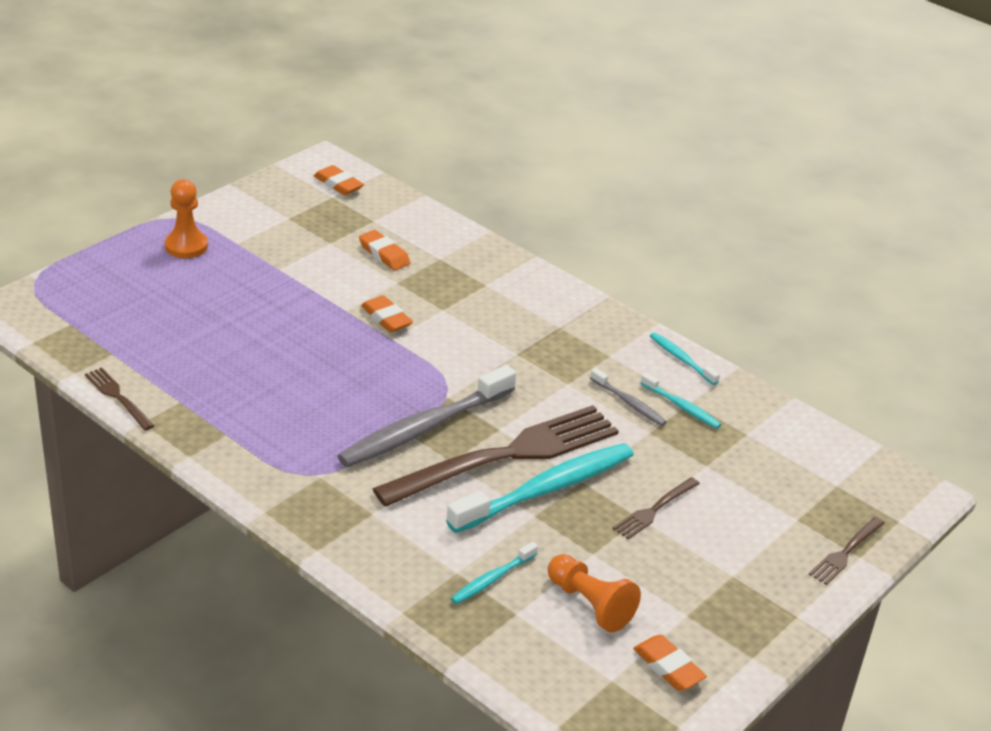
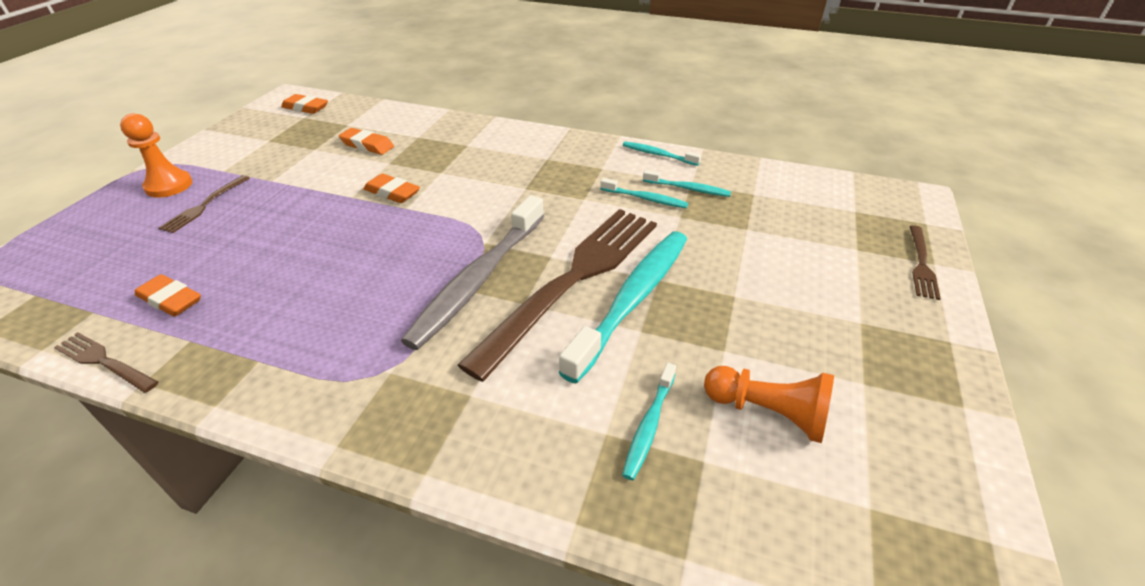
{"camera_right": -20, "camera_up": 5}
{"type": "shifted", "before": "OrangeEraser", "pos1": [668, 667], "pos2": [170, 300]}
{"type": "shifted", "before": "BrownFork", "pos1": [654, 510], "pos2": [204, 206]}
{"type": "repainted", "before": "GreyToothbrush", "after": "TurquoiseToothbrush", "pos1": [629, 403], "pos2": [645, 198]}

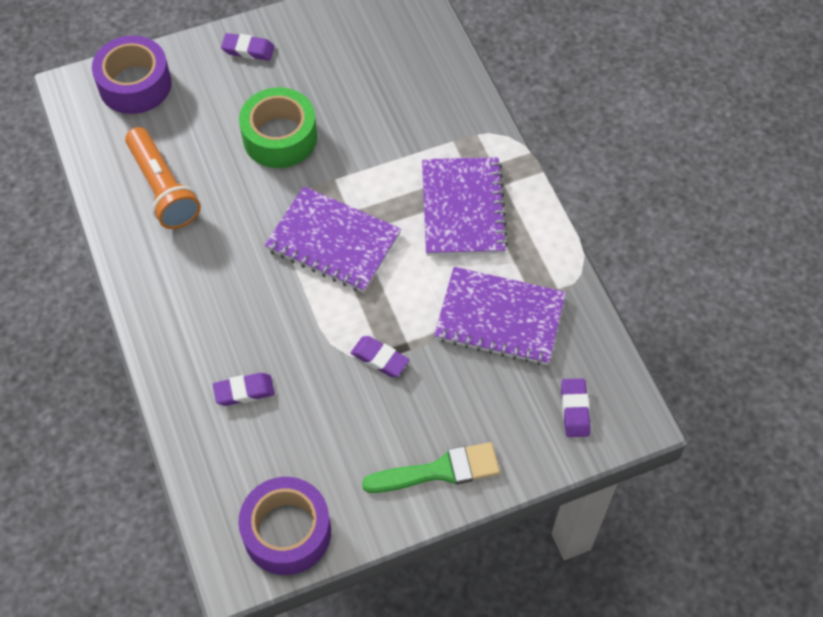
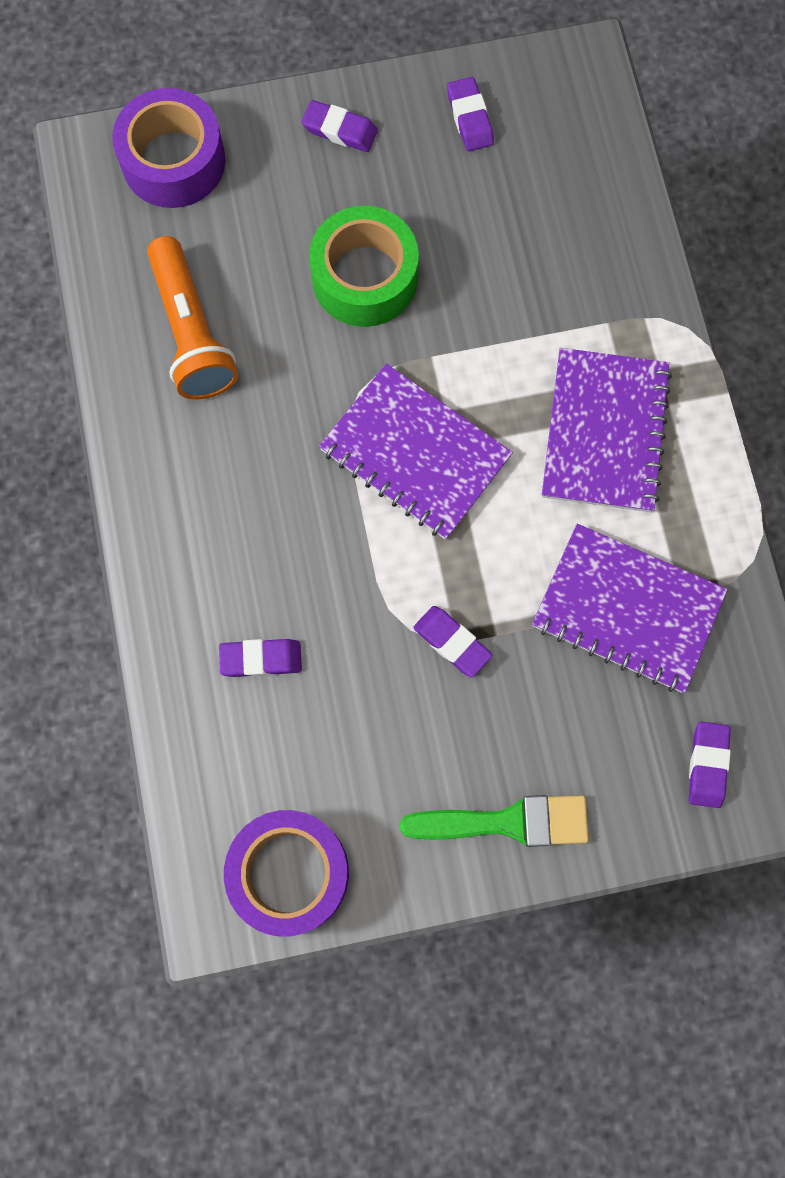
{"camera_right": 10, "camera_up": 15}
{"type": "new", "after": "PurpleEraser", "pos2": [469, 118]}

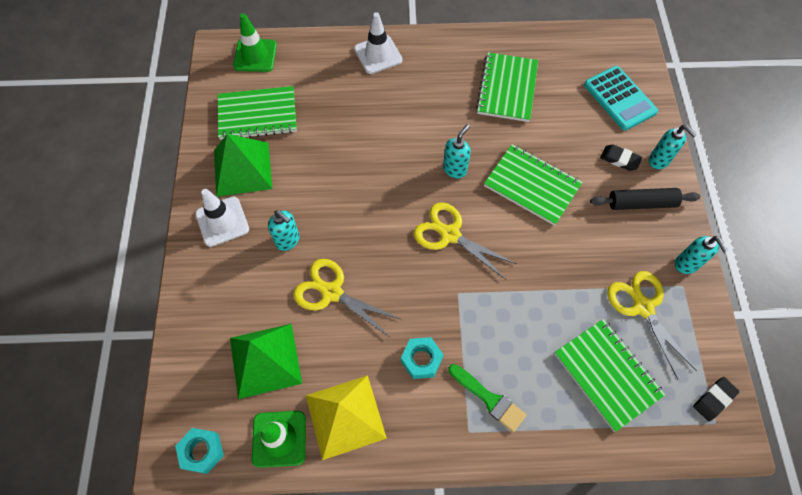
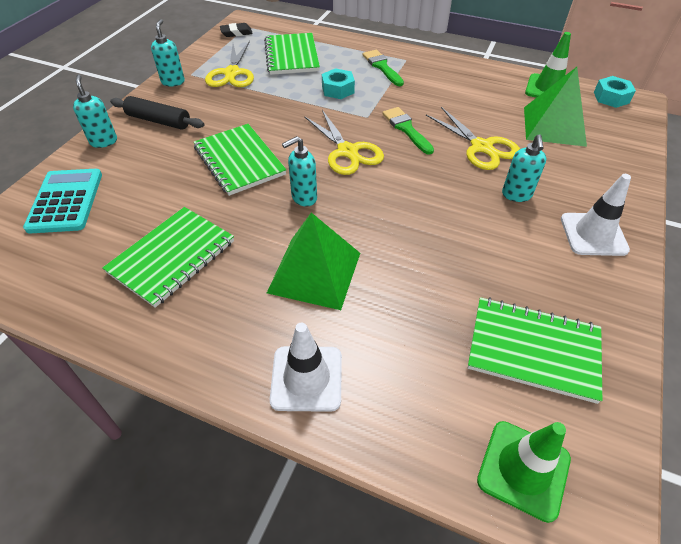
{"camera_right": -155, "camera_up": -15}
{"type": "shifted", "before": "GreenPyramid", "pos1": [242, 169], "pos2": [315, 272]}
{"type": "shifted", "before": "TurquoiseNut", "pos1": [421, 360], "pos2": [338, 89]}
{"type": "new", "after": "GreenBrush", "pos2": [406, 129]}
{"type": "rotated", "before": "TurquoiseSoapDispenser", "pos1": [288, 240], "pos2": [516, 195], "turn": -150}
{"type": "gone", "before": "YellowPyramid", "pos1": [345, 416]}
{"type": "gone", "before": "BlackEraser", "pos1": [619, 159]}

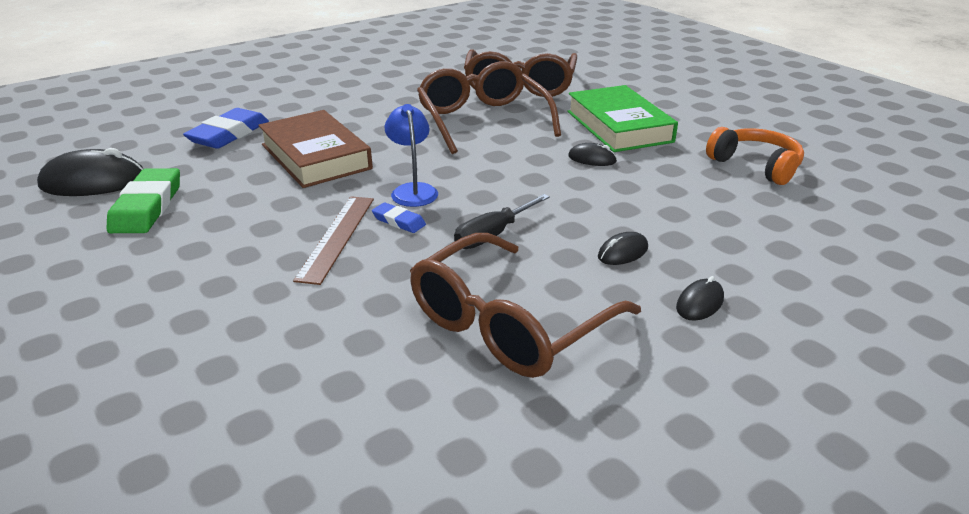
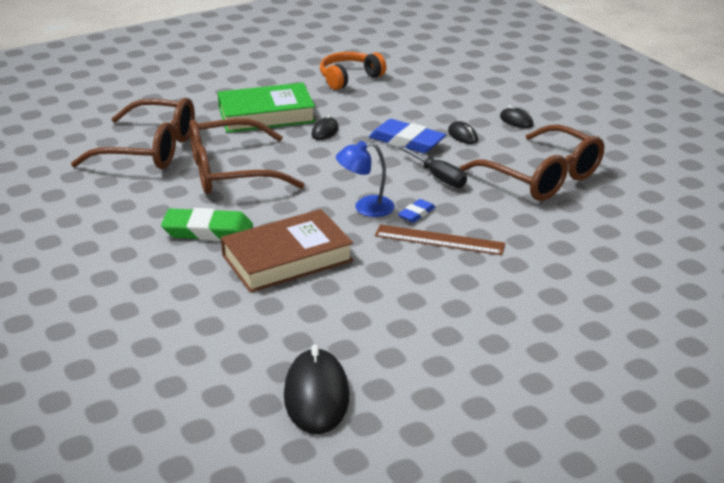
{"camera_right": -85, "camera_up": 0}
{"type": "shifted", "before": "GreenEraser", "pos1": [147, 207], "pos2": [208, 231]}
{"type": "shifted", "before": "BlueEraser", "pos1": [229, 134], "pos2": [406, 141]}

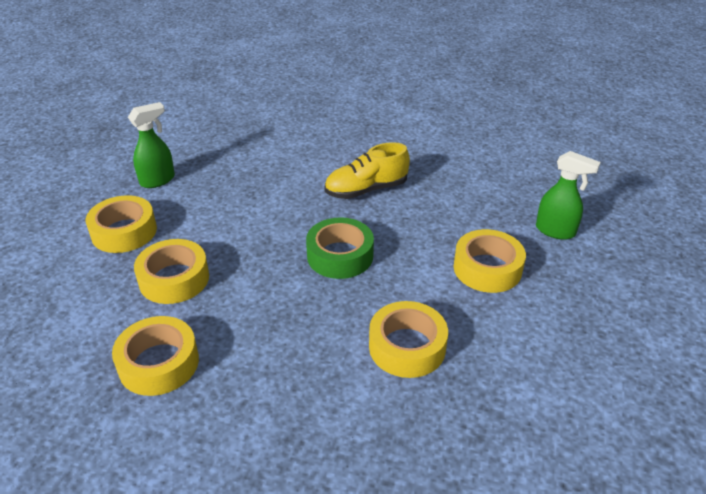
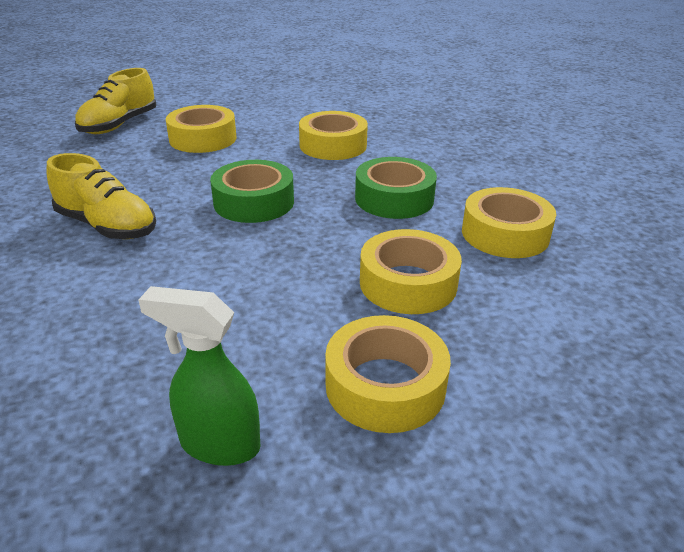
{"camera_right": -125, "camera_up": -5}
{"type": "swapped", "before": "GreenSprayBottle", "after": "YellowShoe", "pos1": [555, 231], "pos2": [119, 125]}
{"type": "new", "after": "GreenTape", "pos2": [394, 198]}

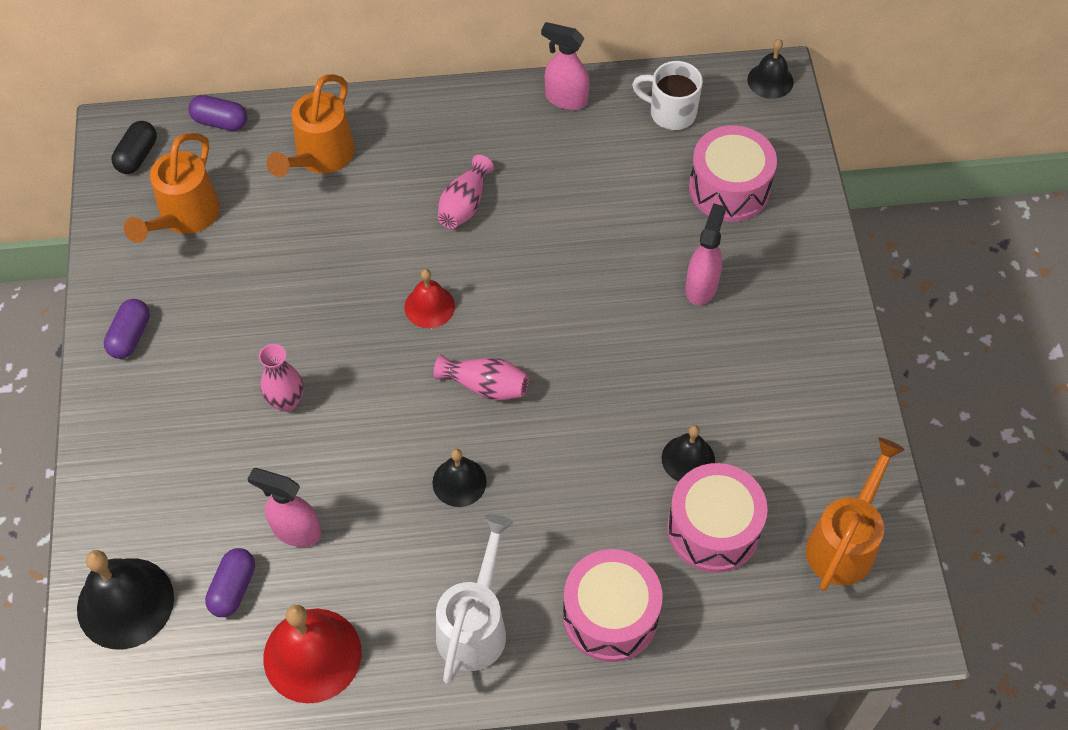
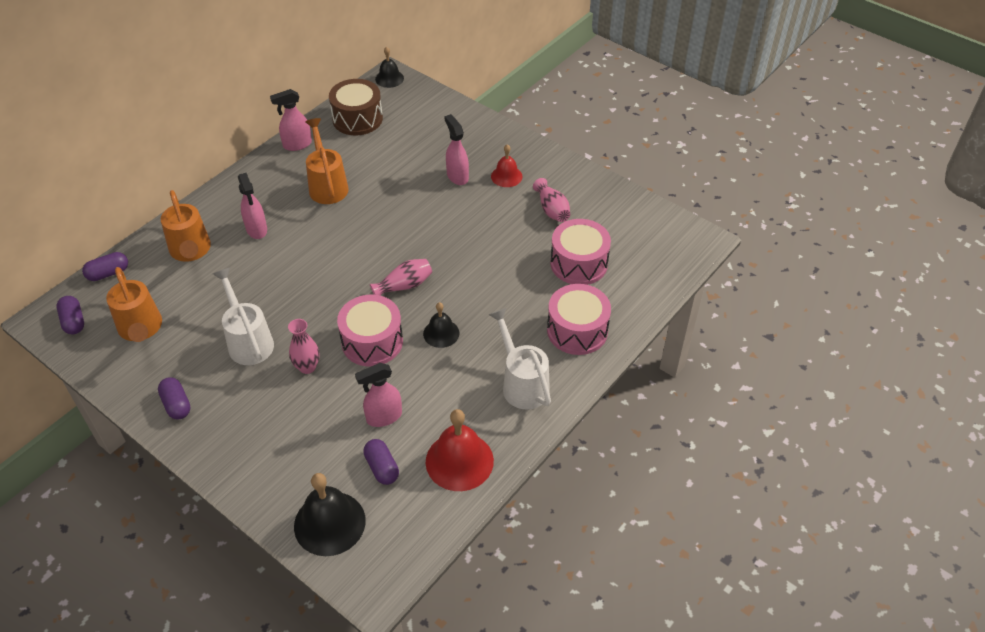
{"camera_right": -45, "camera_up": -10}
{"type": "repainted", "before": "BlackCapsule", "after": "PurpleCapsule", "pos1": [137, 156], "pos2": [73, 321]}
{"type": "new", "after": "WhiteWateringCan", "pos2": [248, 341]}
{"type": "new", "after": "PinkSprayBottle", "pos2": [256, 230]}
{"type": "shifted", "before": "OrangeWateringCan", "pos1": [844, 543], "pos2": [327, 185]}
{"type": "swapped", "before": "WhiteMug", "after": "BrownDrum", "pos1": [671, 113], "pos2": [357, 119]}
{"type": "shifted", "before": "PinkDrum", "pos1": [729, 188], "pos2": [372, 342]}
{"type": "shifted", "before": "RedBell", "pos1": [429, 306], "pos2": [506, 176]}
{"type": "shifted", "before": "PinkVase", "pos1": [464, 204], "pos2": [552, 210]}
{"type": "gone", "before": "BlackBell", "pos1": [688, 459]}

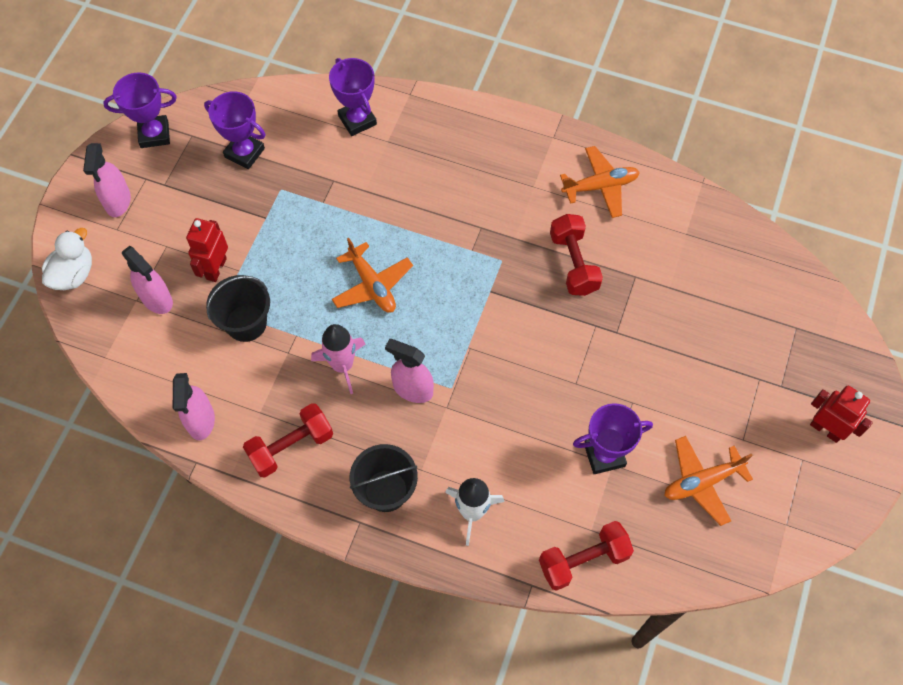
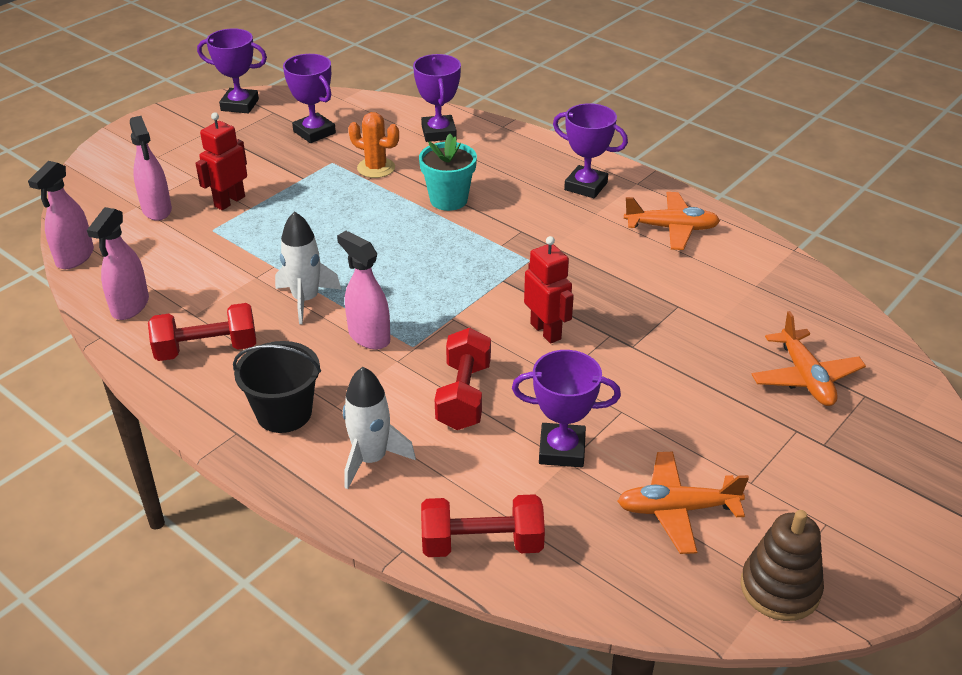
{"camera_right": 20, "camera_up": -25}
{"type": "shifted", "before": "PinkSprayBottle", "pos1": [118, 202], "pos2": [75, 257]}
{"type": "repainted", "before": "PinkRocket", "after": "WhiteRocket", "pos1": [342, 365], "pos2": [306, 300]}
{"type": "new", "after": "OrangeCactus", "pos2": [376, 168]}
{"type": "new", "after": "TurquoiseFlowerPot", "pos2": [448, 200]}
{"type": "shifted", "before": "RedDumbbell", "pos1": [573, 263], "pos2": [464, 396]}
{"type": "shifted", "before": "RedRobot", "pos1": [826, 429], "pos2": [546, 331]}
{"type": "new", "after": "PurpleTrophy", "pos2": [586, 186]}
{"type": "new", "after": "BrownStackingToy", "pos2": [780, 588]}
{"type": "shifted", "before": "OrangePlane", "pos1": [372, 285], "pos2": [805, 377]}
{"type": "gone", "before": "WhiteDuck", "pos1": [73, 274]}
{"type": "gone", "before": "BlackBucket", "pos1": [246, 323]}

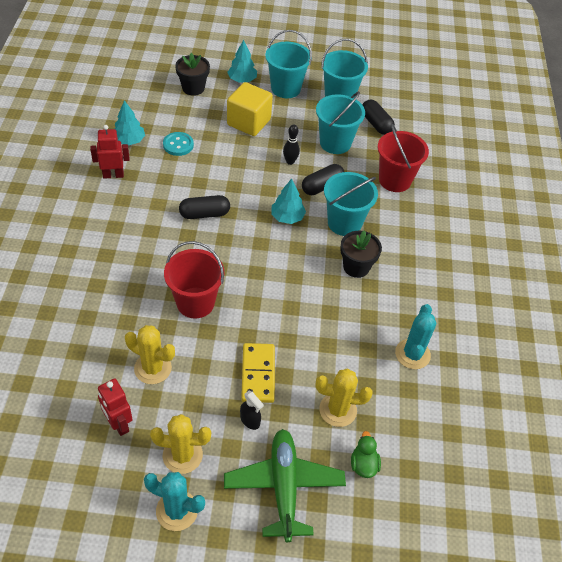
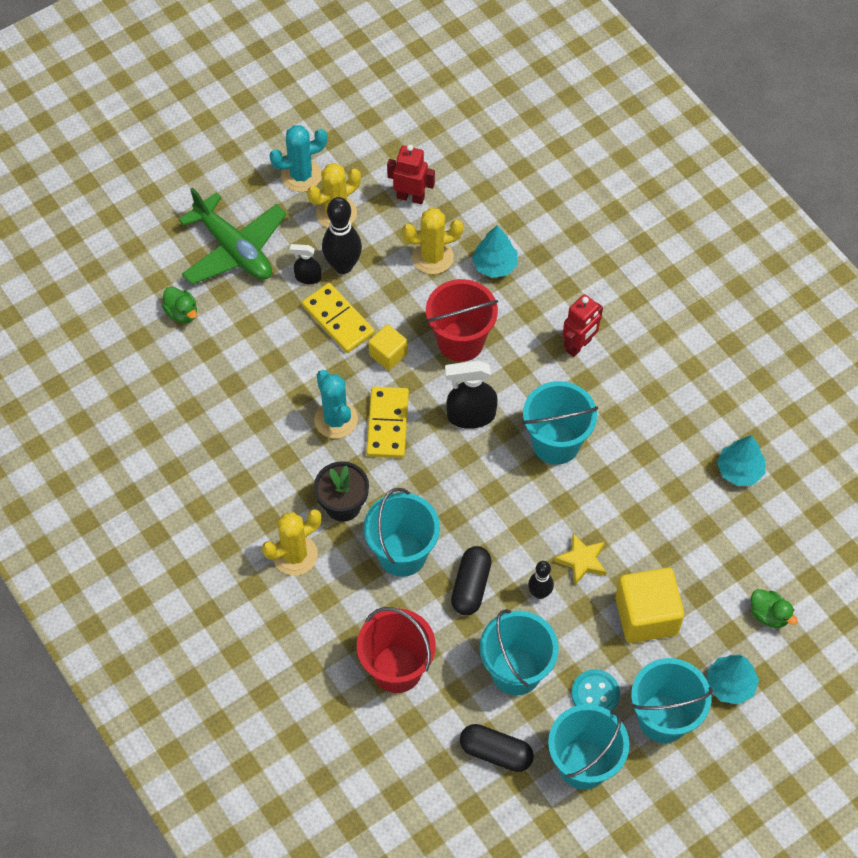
{"camera_right": 145, "camera_up": 10}
{"type": "shifted", "before": "YellowCactus", "pos1": [338, 410], "pos2": [295, 555]}
{"type": "shifted", "before": "TurquoiseCactus", "pos1": [412, 354], "pos2": [336, 419]}
{"type": "new", "after": "BlackBowlingPin", "pos2": [343, 265]}
{"type": "new", "after": "YellowDomino", "pos2": [387, 424]}
{"type": "new", "after": "YellowCube", "pos2": [388, 354]}
{"type": "new", "after": "BlackSprayBottle", "pos2": [470, 416]}
{"type": "shifted", "before": "TurquoiseTree", "pos1": [287, 217], "pos2": [495, 265]}
{"type": "swapped", "before": "BlackCapsule", "after": "TurquoiseBucket", "pos1": [204, 214], "pos2": [556, 443]}
{"type": "new", "after": "YellowStar", "pos2": [582, 561]}
{"type": "shifted", "before": "RedRobot", "pos1": [113, 175], "pos2": [579, 345]}
{"type": "shifted", "before": "TurquoiseButton", "pos1": [178, 145], "pos2": [595, 694]}
{"type": "swapped", "before": "BlackFlowerPot", "after": "GreenDuck", "pos1": [193, 88], "pos2": [769, 615]}

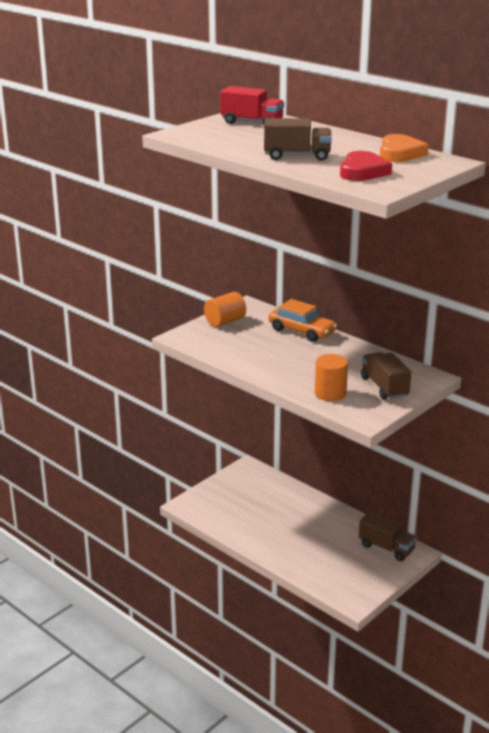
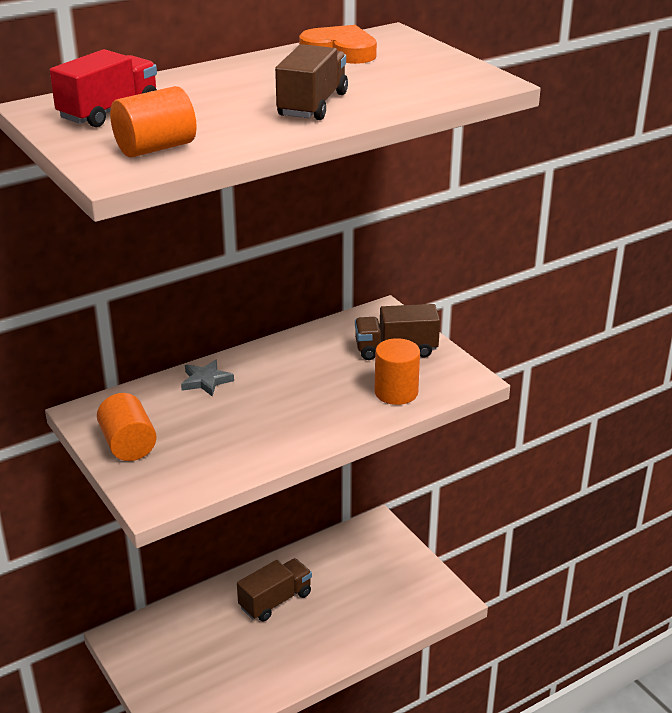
{"camera_right": -75, "camera_up": 5}
{"type": "new", "after": "OrangeCylinder", "pos2": [155, 148]}
{"type": "swapped", "before": "OrangeCar", "after": "GreyStar", "pos1": [301, 331], "pos2": [206, 381]}
{"type": "shifted", "before": "BrownTruck", "pos1": [386, 548], "pos2": [275, 601]}
{"type": "gone", "before": "RedHeart", "pos1": [363, 171]}

